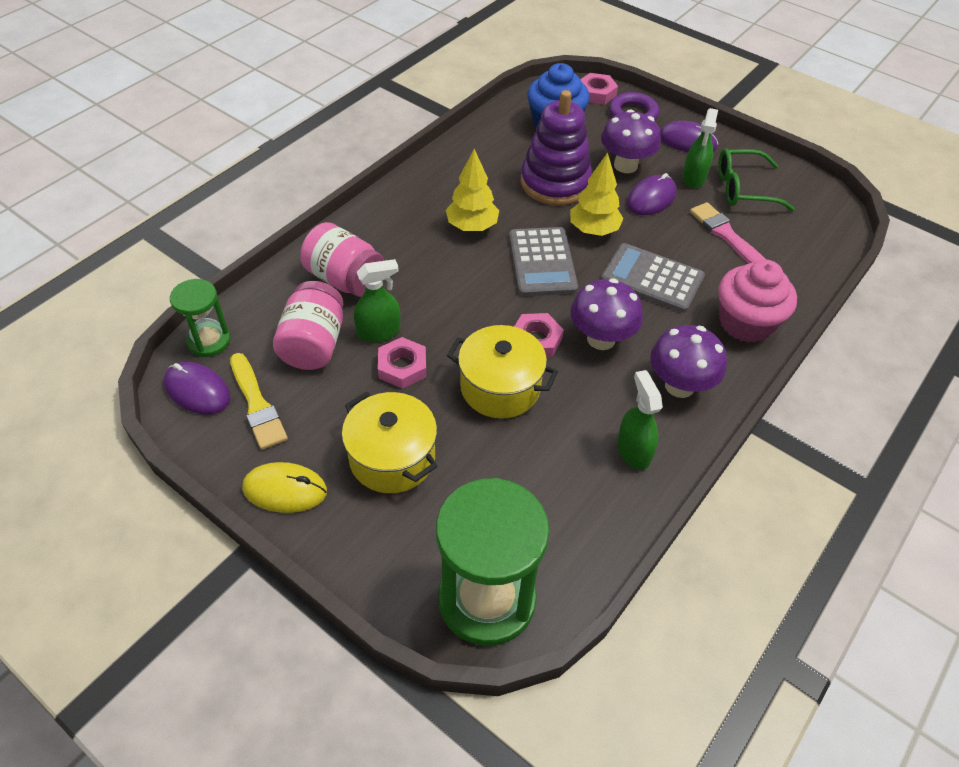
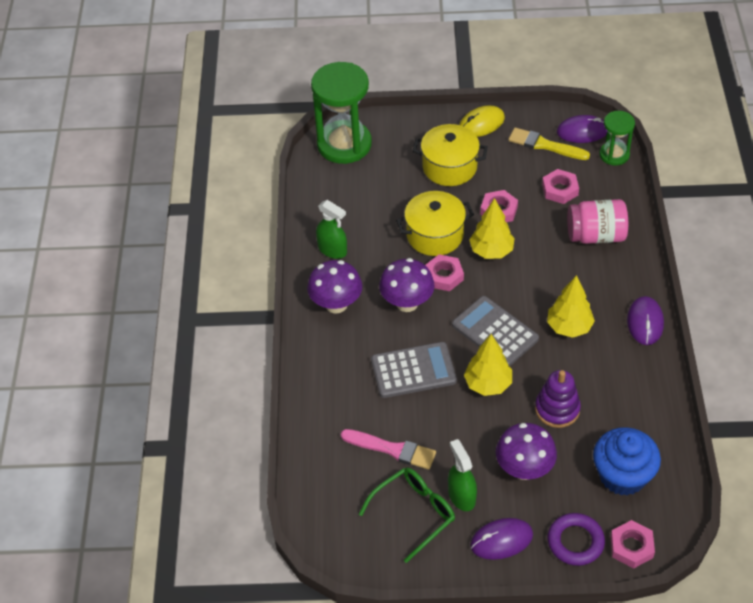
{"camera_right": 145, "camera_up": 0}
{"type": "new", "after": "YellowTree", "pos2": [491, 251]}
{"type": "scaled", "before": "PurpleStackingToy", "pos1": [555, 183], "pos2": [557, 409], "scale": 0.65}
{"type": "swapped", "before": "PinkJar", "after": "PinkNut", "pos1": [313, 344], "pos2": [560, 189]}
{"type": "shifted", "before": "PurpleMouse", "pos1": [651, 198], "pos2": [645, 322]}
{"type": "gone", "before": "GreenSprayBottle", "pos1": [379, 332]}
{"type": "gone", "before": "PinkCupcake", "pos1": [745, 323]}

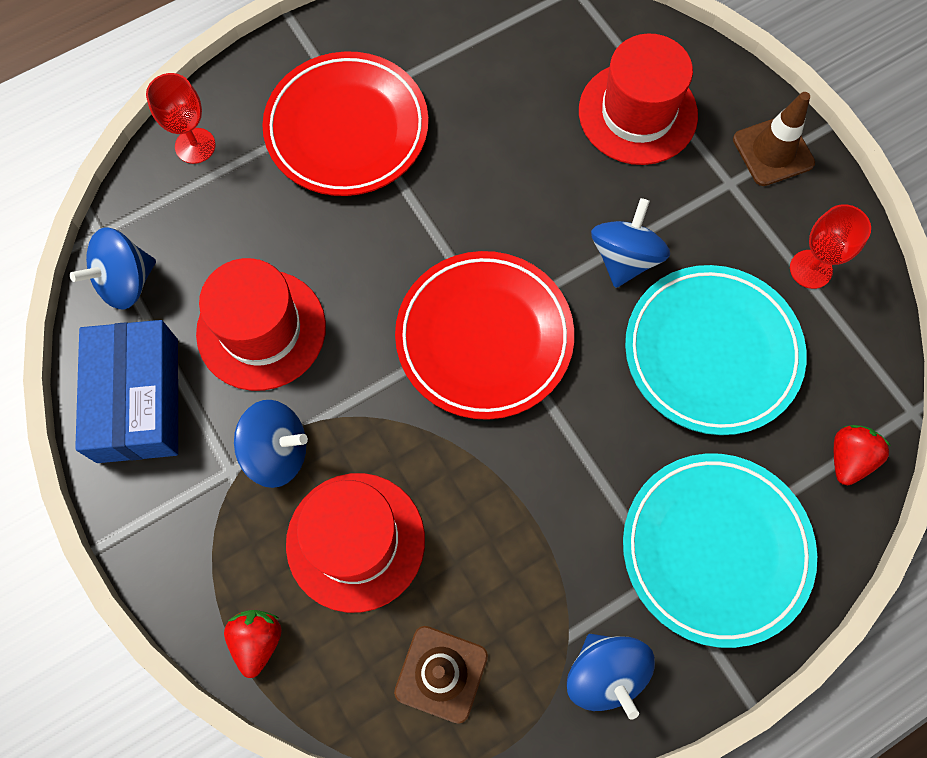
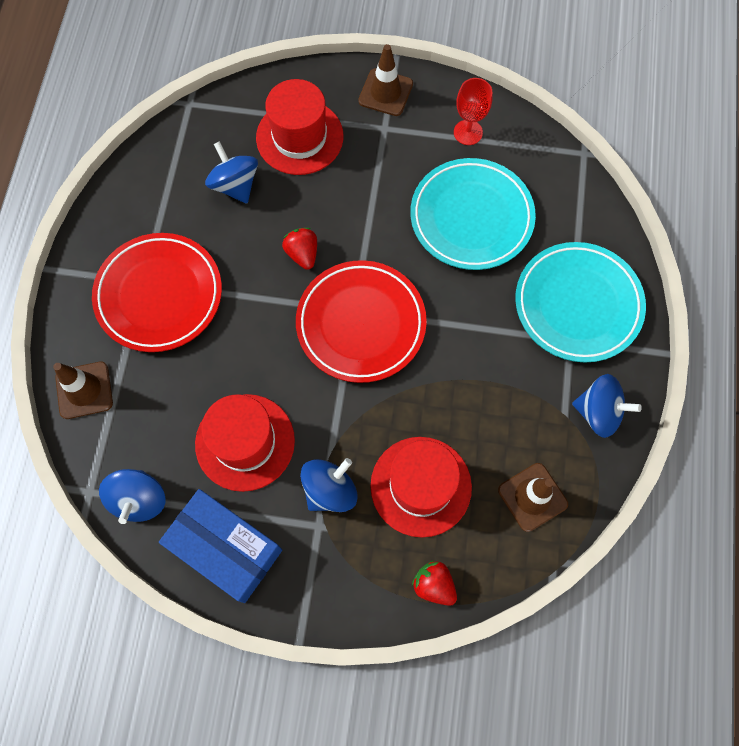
{"camera_right": -50, "camera_up": 0}
{"type": "swapped", "before": "RedGoblet", "after": "BrownTrafficCone", "pos1": [195, 146], "pos2": [84, 390]}
{"type": "shifted", "before": "BlueSpinningTop", "pos1": [624, 258], "pos2": [235, 185]}
{"type": "shifted", "before": "RedStrawberry", "pos1": [848, 458], "pos2": [302, 254]}

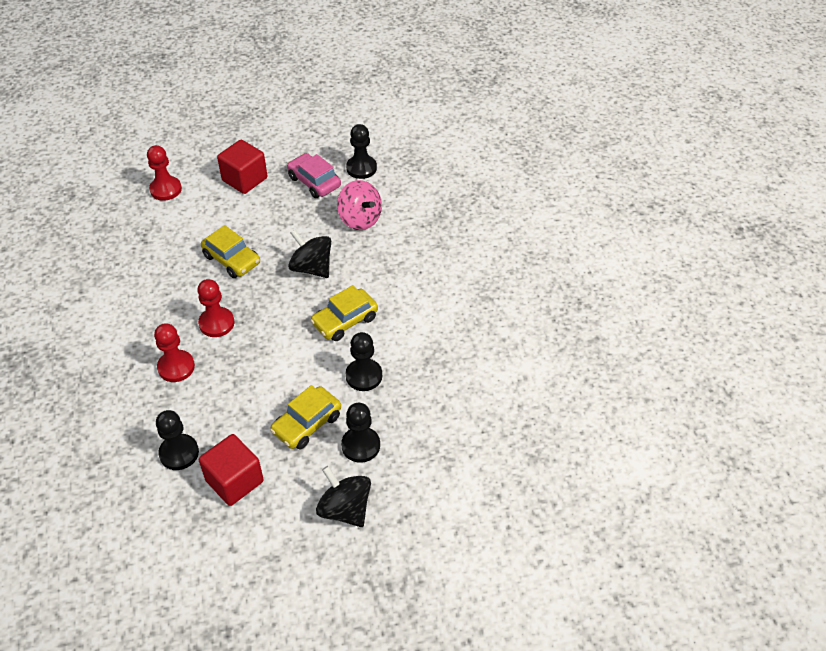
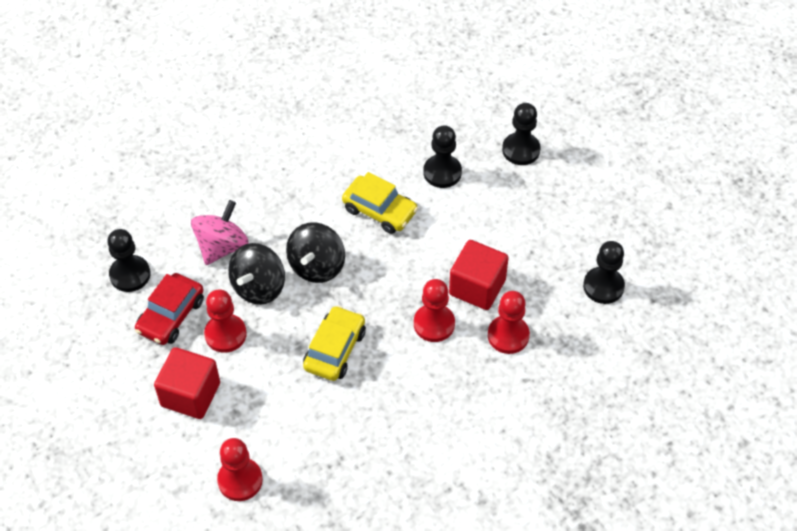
{"camera_right": -110, "camera_up": 5}
{"type": "repainted", "before": "PinkCar", "after": "RedCar", "pos1": [314, 182], "pos2": [171, 315]}
{"type": "new", "after": "RedPawn", "pos2": [225, 334]}
{"type": "shifted", "before": "BlackSpinningTop", "pos1": [345, 509], "pos2": [259, 287]}
{"type": "shifted", "before": "RedCube", "pos1": [234, 481], "pos2": [477, 287]}
{"type": "gone", "before": "YellowCar", "pos1": [307, 424]}

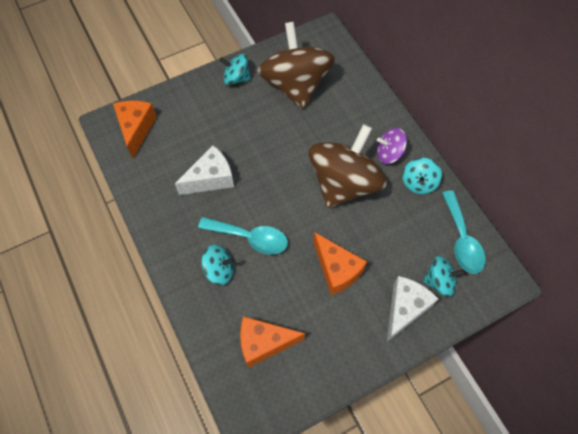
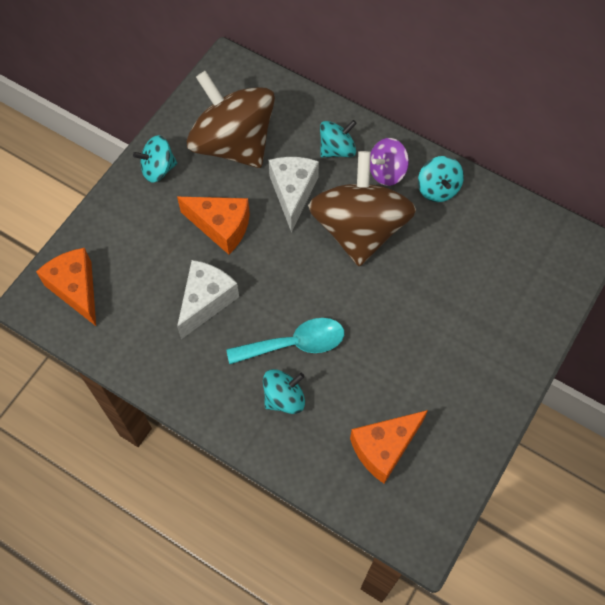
{"camera_right": -30, "camera_up": 0}
{"type": "shifted", "before": "OrangeCheese", "pos1": [336, 270], "pos2": [221, 227]}
{"type": "shifted", "before": "WhiteCheese", "pos1": [405, 309], "pos2": [293, 193]}
{"type": "shifted", "before": "TurquoiseSpinningTop", "pos1": [439, 281], "pos2": [337, 149]}
{"type": "gone", "before": "TurquoiseSpoon", "pos1": [462, 239]}

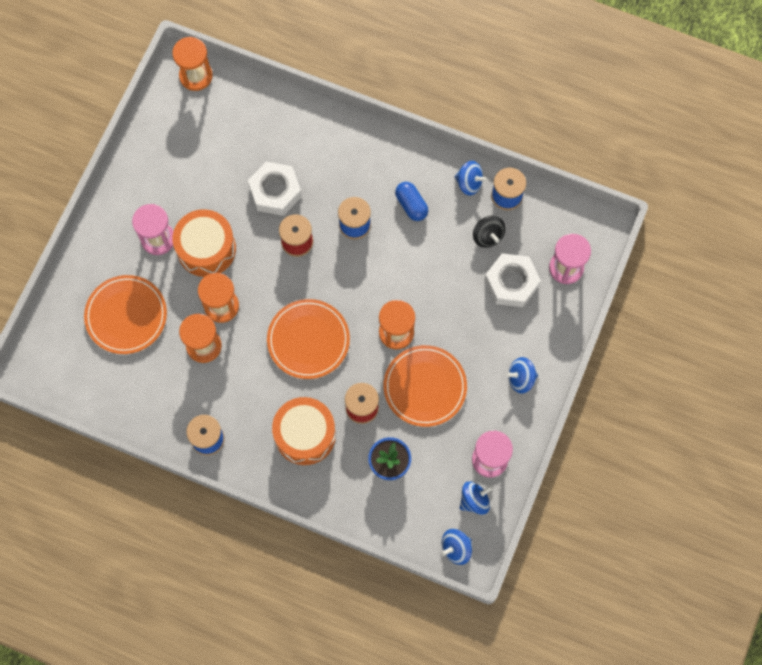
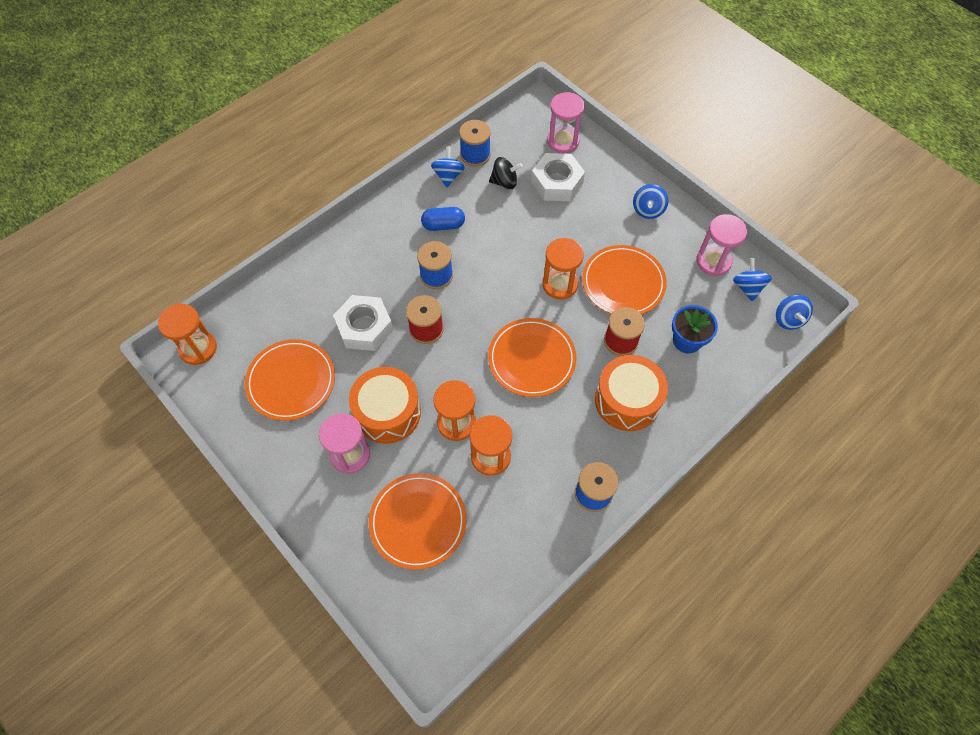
{"camera_right": -65, "camera_up": -10}
{"type": "new", "after": "OrangePlate", "pos2": [291, 381]}
{"type": "rotated", "before": "BlueSpinningTop", "pos1": [469, 183], "pos2": [448, 176], "turn": -45}

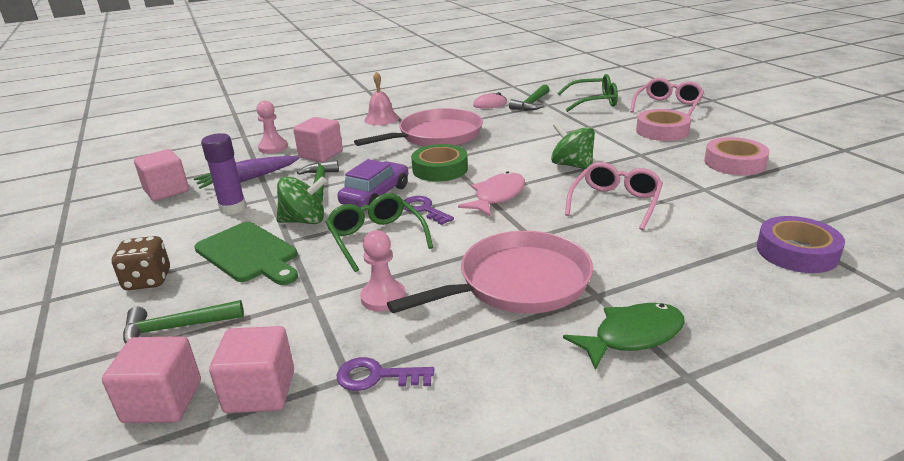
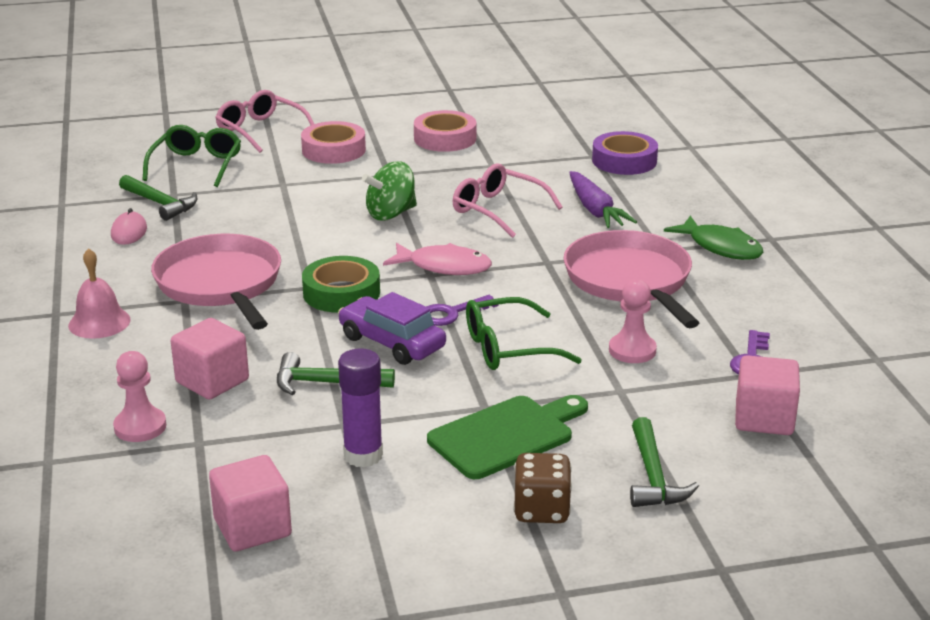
{"camera_right": -80, "camera_up": 0}
{"type": "rotated", "before": "PinkFish", "pos1": [497, 196], "pos2": [444, 267], "turn": 150}
{"type": "shifted", "before": "PurpleCarrot", "pos1": [248, 179], "pos2": [595, 210]}
{"type": "rotated", "before": "GreenFish", "pos1": [632, 336], "pos2": [721, 247], "turn": 150}
{"type": "gone", "before": "PinkCube", "pos1": [162, 401]}
{"type": "gone", "before": "GreenSpinningTop", "pos1": [304, 221]}

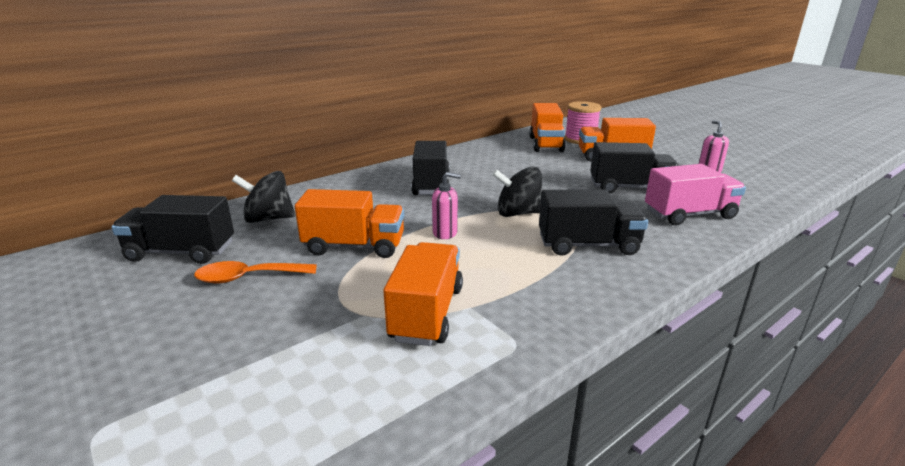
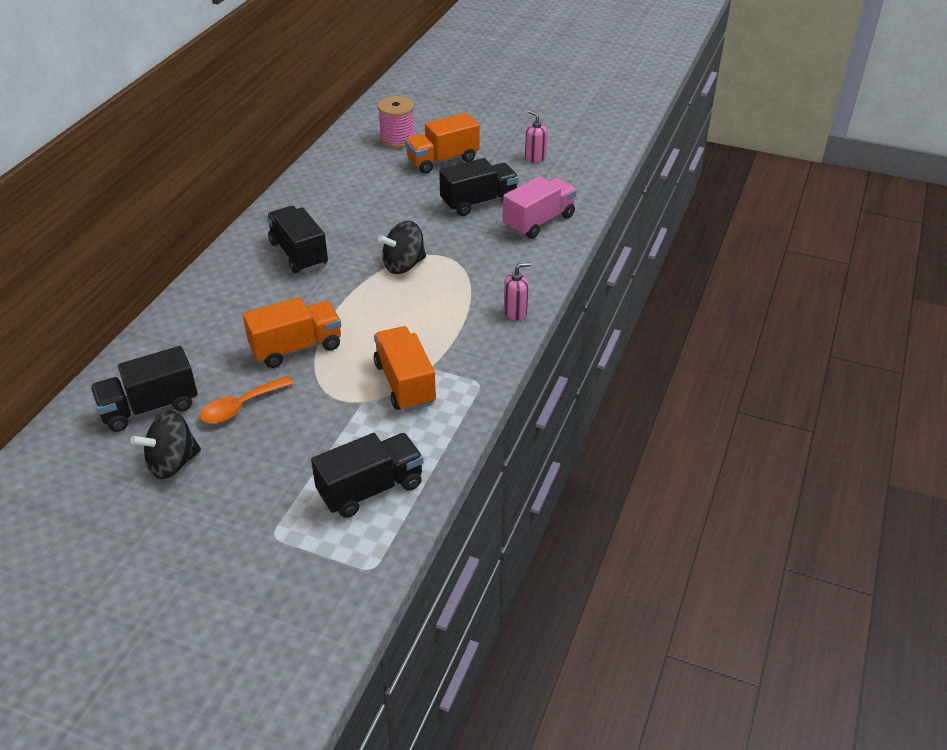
{"camera_right": -30, "camera_up": 15}
{"type": "shifted", "before": "BlackSpinningTop", "pos1": [268, 219], "pos2": [172, 463]}
{"type": "shifted", "before": "BlackTruck", "pos1": [588, 245], "pos2": [370, 489]}
{"type": "shifted", "before": "PinkSoapDispenser", "pos1": [445, 233], "pos2": [515, 312]}
{"type": "gone", "before": "OrangeTruck", "pos1": [545, 144]}

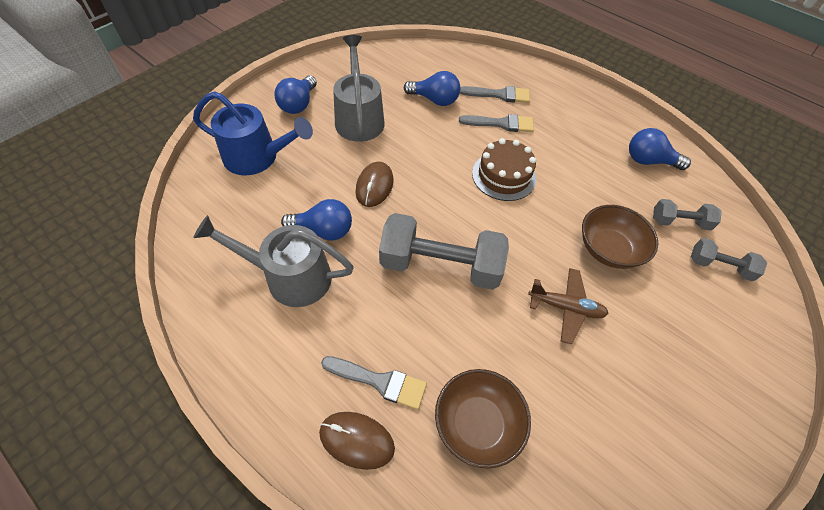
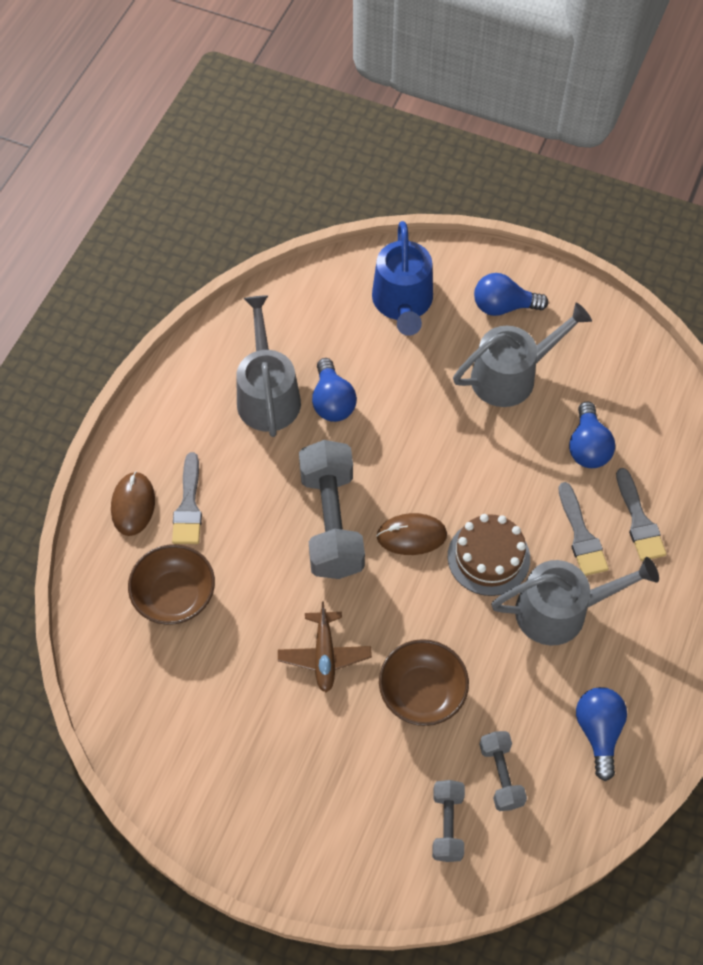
{"camera_right": 75, "camera_up": 5}
{"type": "shifted", "before": "BrownMouse", "pos1": [374, 186], "pos2": [411, 535]}
{"type": "new", "after": "GreyWateringCan", "pos2": [560, 610]}

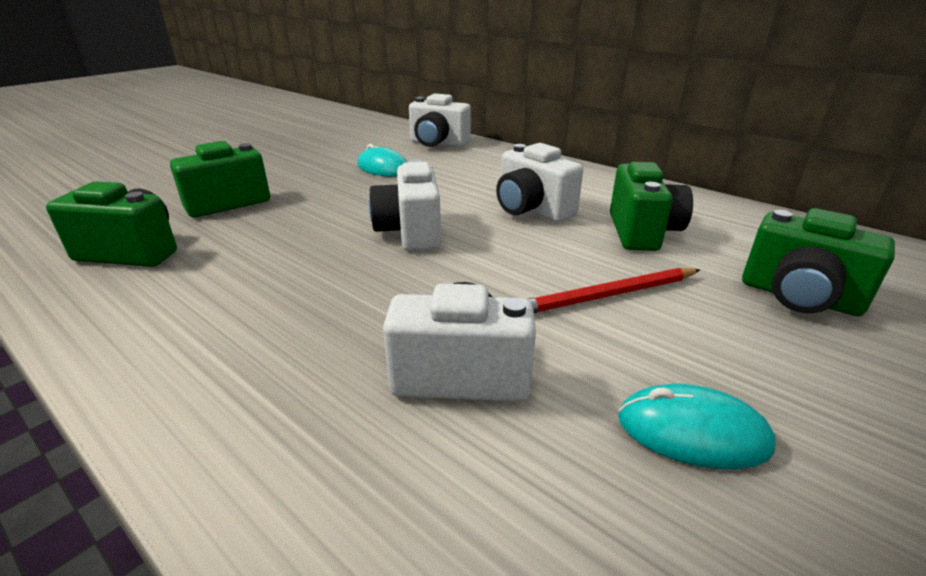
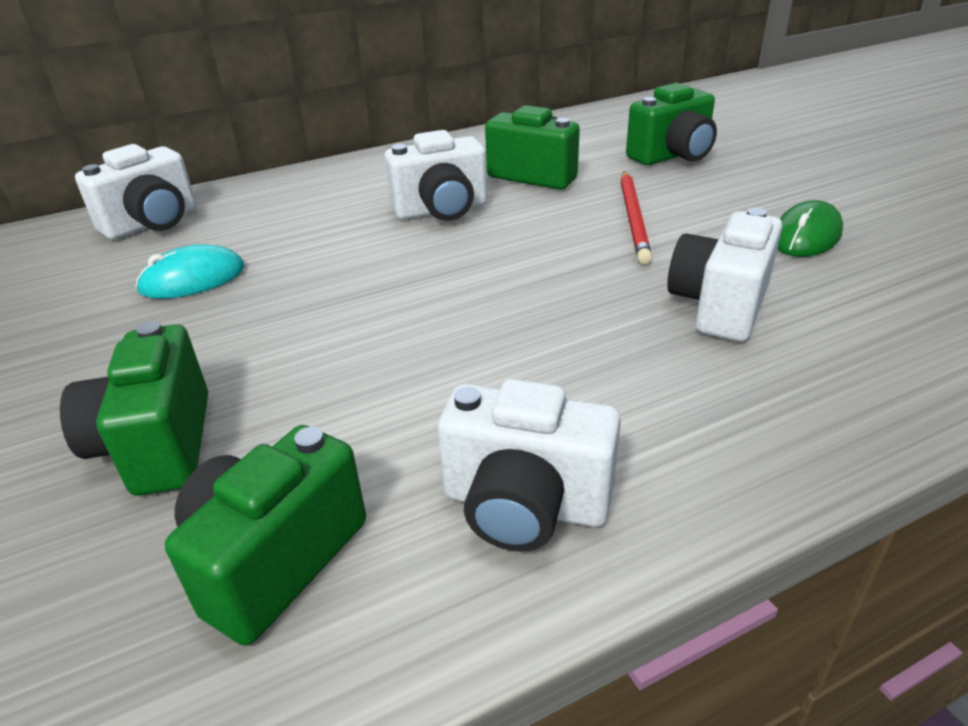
{"camera_right": -65, "camera_up": 5}
{"type": "shifted", "before": "WhiteCamera", "pos1": [410, 232], "pos2": [525, 505]}
{"type": "repainted", "before": "TurquoiseMouse", "after": "GreenMouse", "pos1": [692, 432], "pos2": [806, 236]}

